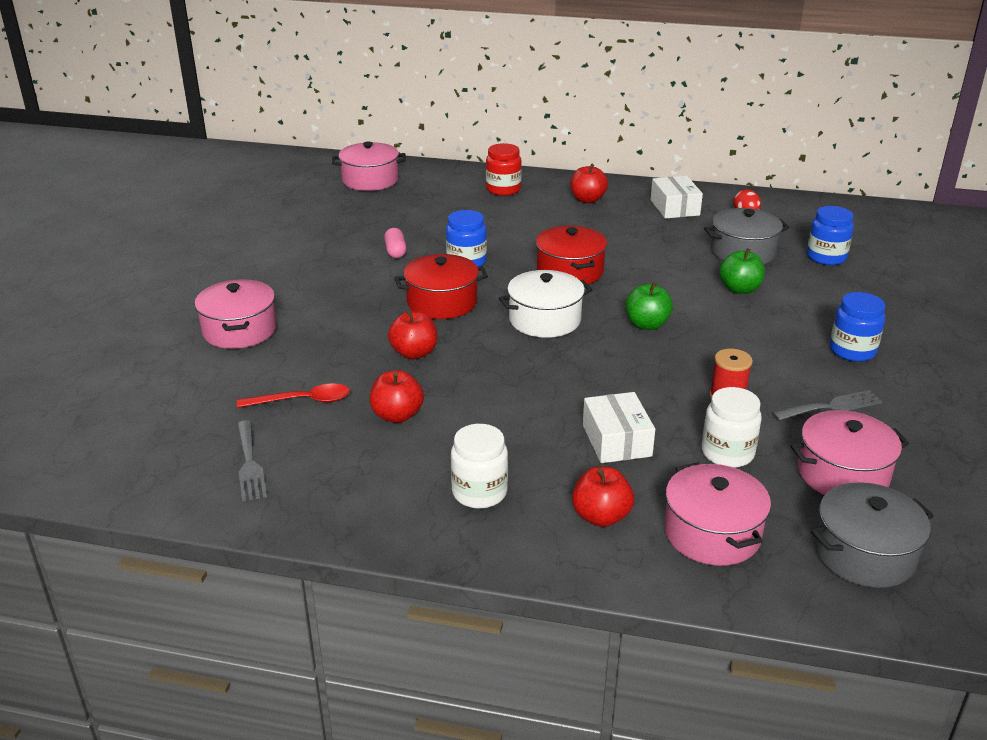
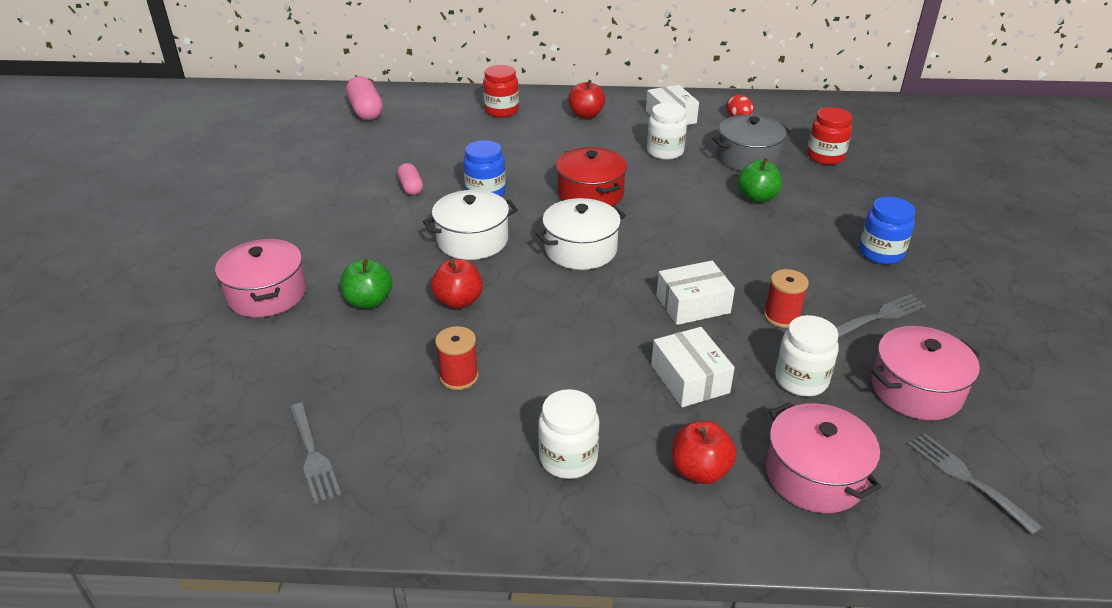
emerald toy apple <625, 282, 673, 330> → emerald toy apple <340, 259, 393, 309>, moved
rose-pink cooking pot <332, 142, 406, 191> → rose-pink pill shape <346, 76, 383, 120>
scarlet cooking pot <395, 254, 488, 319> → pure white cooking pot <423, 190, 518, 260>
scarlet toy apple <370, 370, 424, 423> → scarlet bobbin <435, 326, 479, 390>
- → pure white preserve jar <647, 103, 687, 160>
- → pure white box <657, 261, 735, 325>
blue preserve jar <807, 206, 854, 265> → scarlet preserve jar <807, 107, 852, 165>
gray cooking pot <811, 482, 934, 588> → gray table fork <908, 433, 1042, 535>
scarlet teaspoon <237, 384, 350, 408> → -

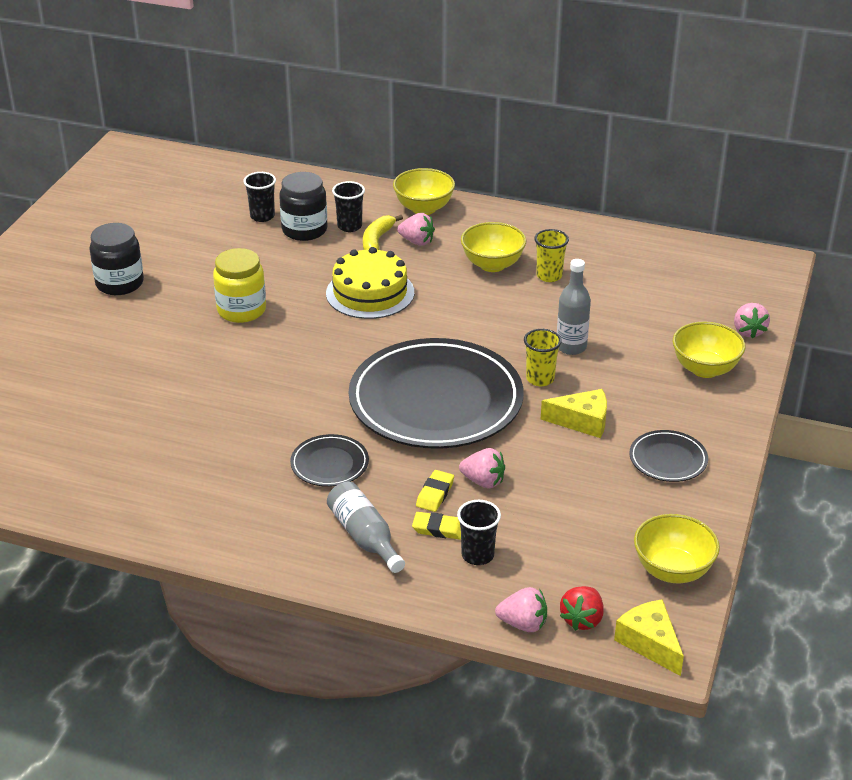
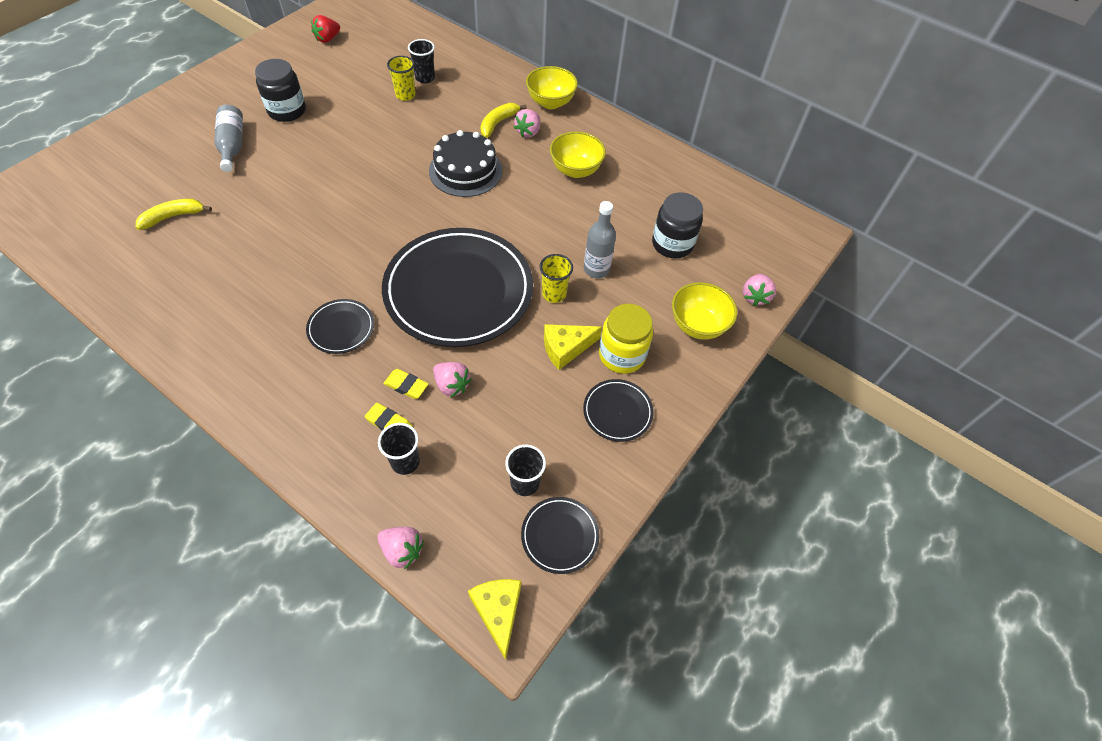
- → yellow banana <136, 199, 212, 230>
gray bottle <327, 482, 405, 573> → gray bottle <214, 105, 243, 172>, moved
scarlet berry <560, 586, 604, 631> → scarlet berry <311, 15, 340, 43>, moved
yellow eraser <416, 470, 454, 512> → yellow eraser <383, 369, 428, 399>, 75 degrees clockwise
yellow tumbler <534, 229, 569, 282> → yellow tumbler <387, 56, 416, 101>, moved
yellow cake <326, 247, 414, 319> → ebony cake <429, 130, 502, 197>
ebony tumbler <332, 181, 365, 232> → ebony tumbler <505, 445, 546, 496>, moved
rose-pink berry <397, 213, 435, 246> → rose-pink berry <514, 109, 540, 137>, 75 degrees clockwise
yellow serving bowl <634, 514, 720, 583> → ebony flat dish <521, 497, 600, 574>
yellow cheese wedge <541, 389, 607, 438> → yellow cheese wedge <544, 324, 602, 370>, 135 degrees clockwise
yellow preserve jar <213, 248, 266, 323> → yellow preserve jar <599, 304, 653, 374>, moved
ebony preserve jar <279, 172, 327, 241> → ebony preserve jar <652, 192, 703, 258>, moved

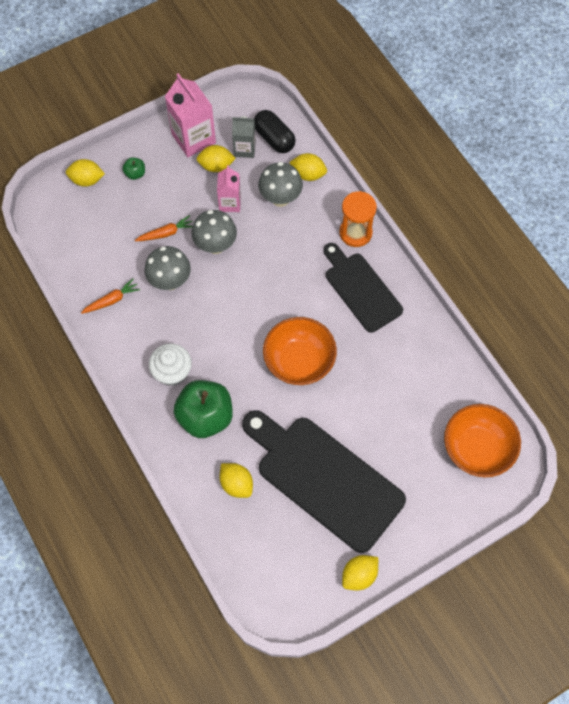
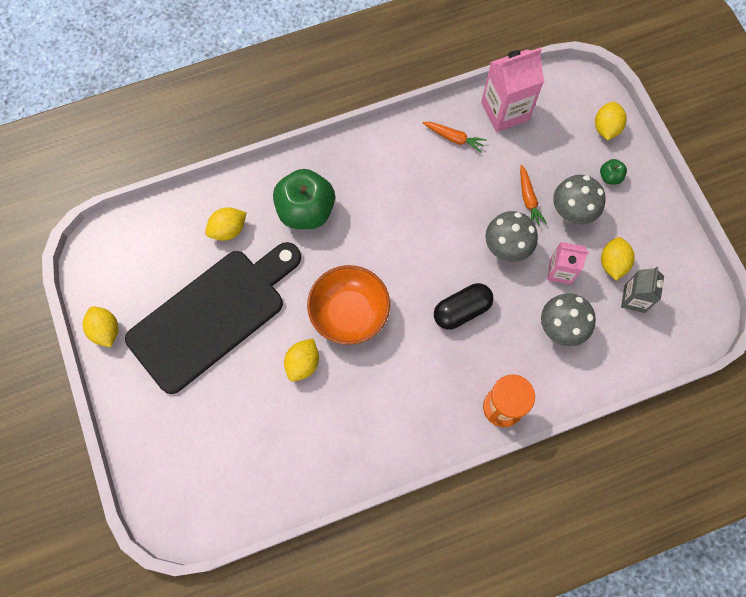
yellow lemon <289, 153, 327, 181> → yellow lemon <284, 339, 319, 381>, moved
orange-coloured root vegetable <81, 279, 140, 314> → orange-coloured root vegetable <423, 122, 487, 153>, 45 degrees counterclockwise
ebony pill shape <254, 110, 296, 153> → ebony pill shape <434, 283, 494, 330>, moved
rose-pink juice carton <165, 73, 216, 157> → rose-pink juice carton <481, 47, 544, 132>, moved
gray fungus <144, 246, 191, 290> → gray fungus <553, 175, 605, 225>, moved
pure white fairy cake <149, 343, 192, 386> → -
ebony chopping board <323, 243, 403, 333> → -
orange-coloured serving bowl <444, 404, 521, 477> → -

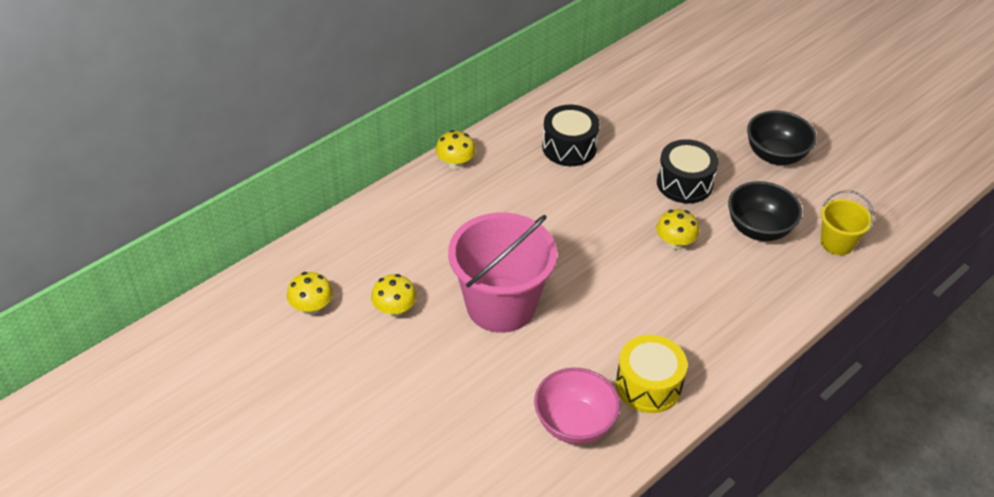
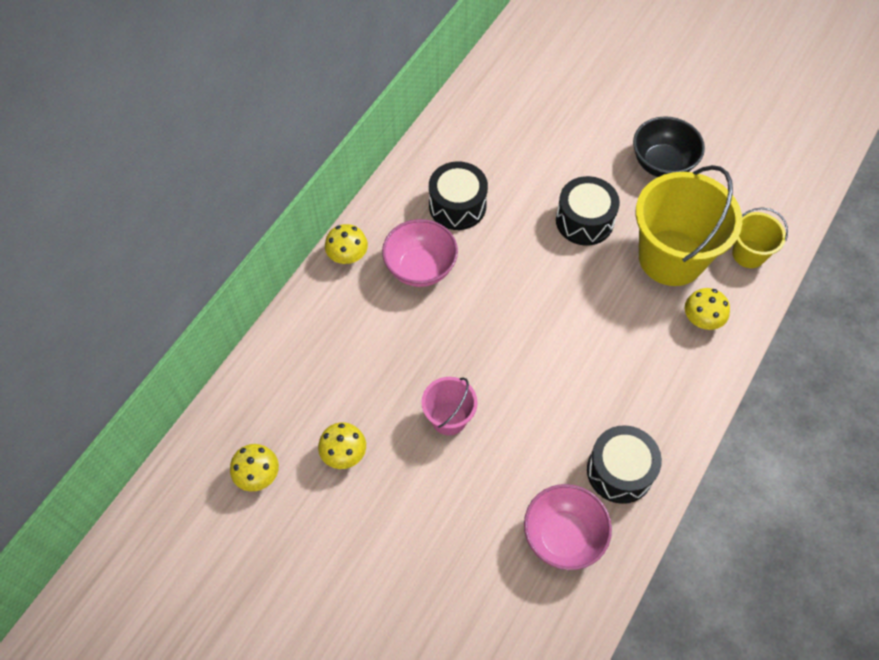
- → rose-pink serving bowl <382, 219, 458, 287>
rose-pink sand bucket <448, 213, 557, 333> → rose-pink sand bucket <422, 377, 478, 435>, x0.50
yellow toy drum <616, 335, 688, 413> → ebony toy drum <587, 425, 662, 504>
ebony serving bowl <728, 181, 802, 241> → yellow sand bucket <636, 165, 742, 286>
yellow fungus <656, 209, 699, 250> → yellow fungus <685, 288, 730, 330>, moved

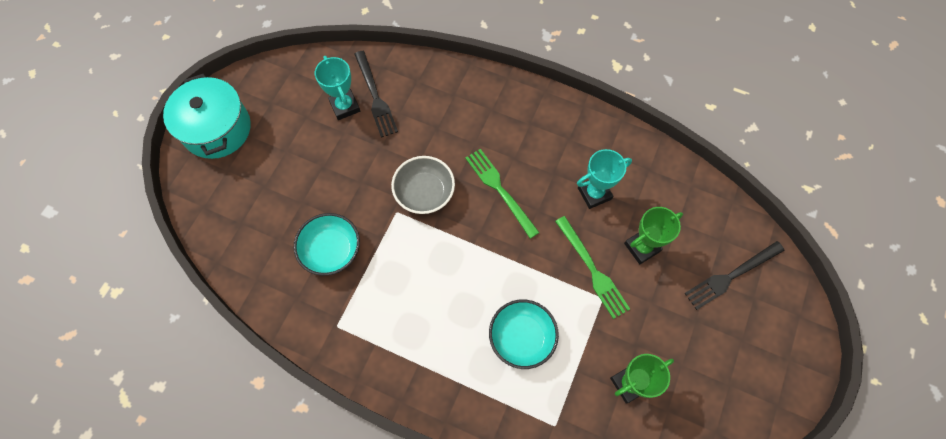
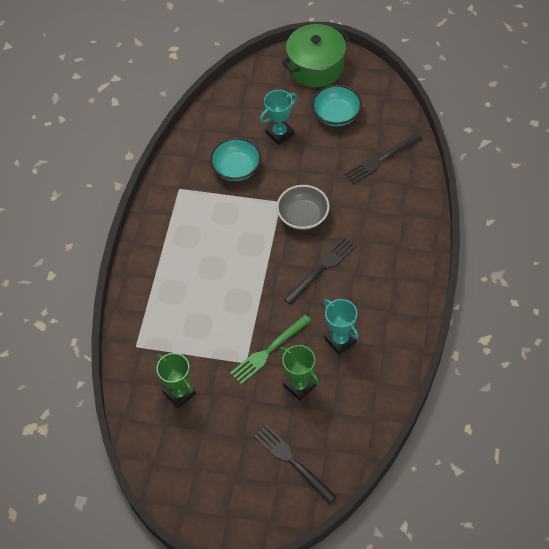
turquoise trophy <315, 56, 360, 120> → turquoise trophy <260, 90, 297, 145>, moved
turquoise cooking pot <163, 74, 251, 159> → emerald cooking pot <282, 24, 350, 88>
emerald table fork <465, 149, 540, 239> → ebony table fork <284, 237, 356, 305>
turquoise serving bowl <489, 300, 559, 369> → turquoise serving bowl <312, 85, 362, 126>, moved

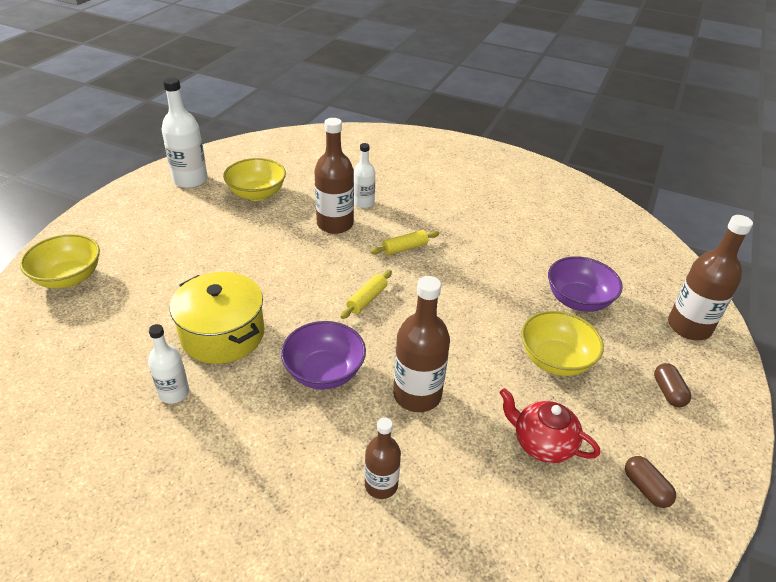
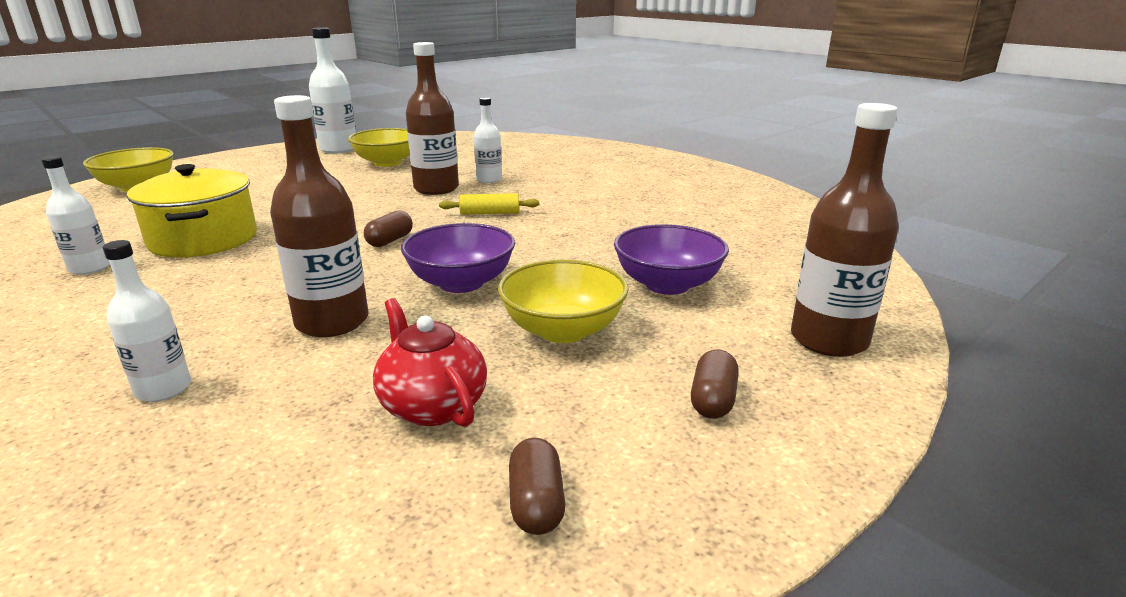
russet bottle <365, 417, 401, 499> → pure white bottle <103, 240, 191, 402>
yellow pastry roller <341, 270, 392, 319> → russet pill shape <364, 211, 413, 247>
purple serving bowl <281, 321, 366, 390> → purple serving bowl <401, 223, 515, 293>, moved

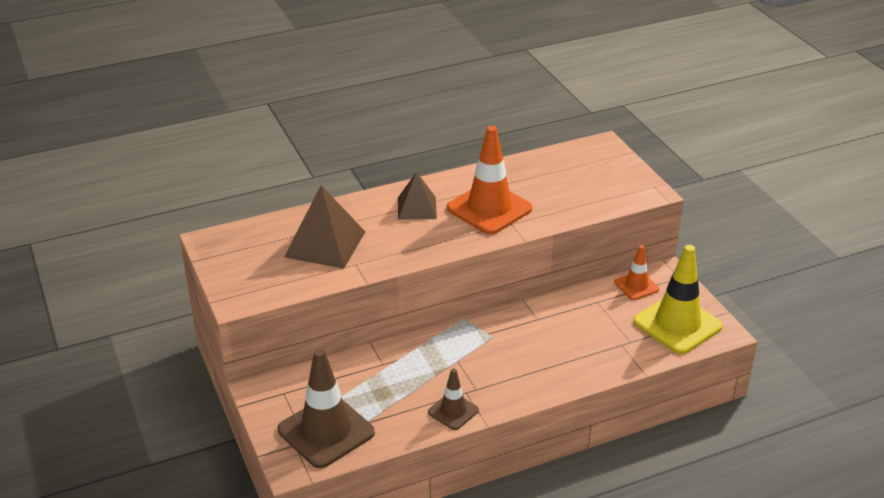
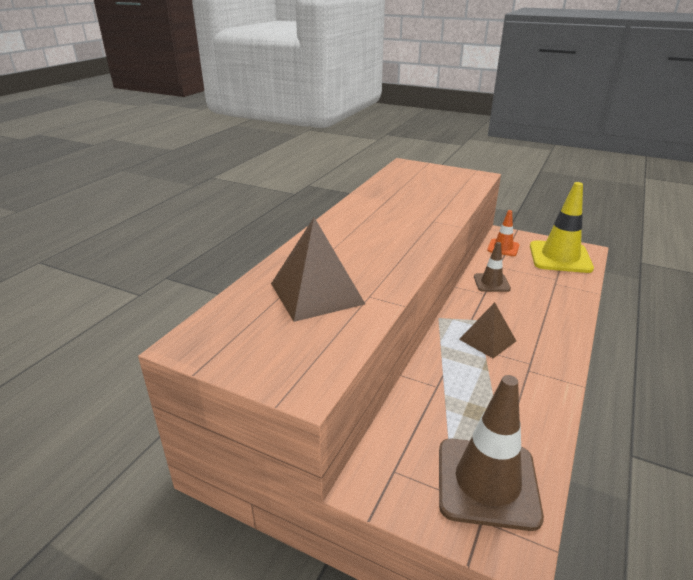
russet pyramid <398, 172, 437, 220> → russet pyramid <459, 302, 516, 358>, moved
russet traffic cone <428, 368, 479, 430> → russet traffic cone <474, 242, 511, 292>, moved
orange-coloured traffic cone <447, 126, 532, 234> → -

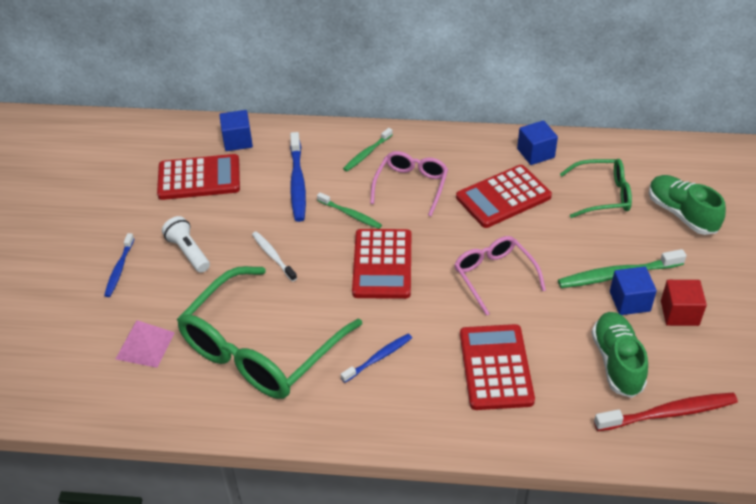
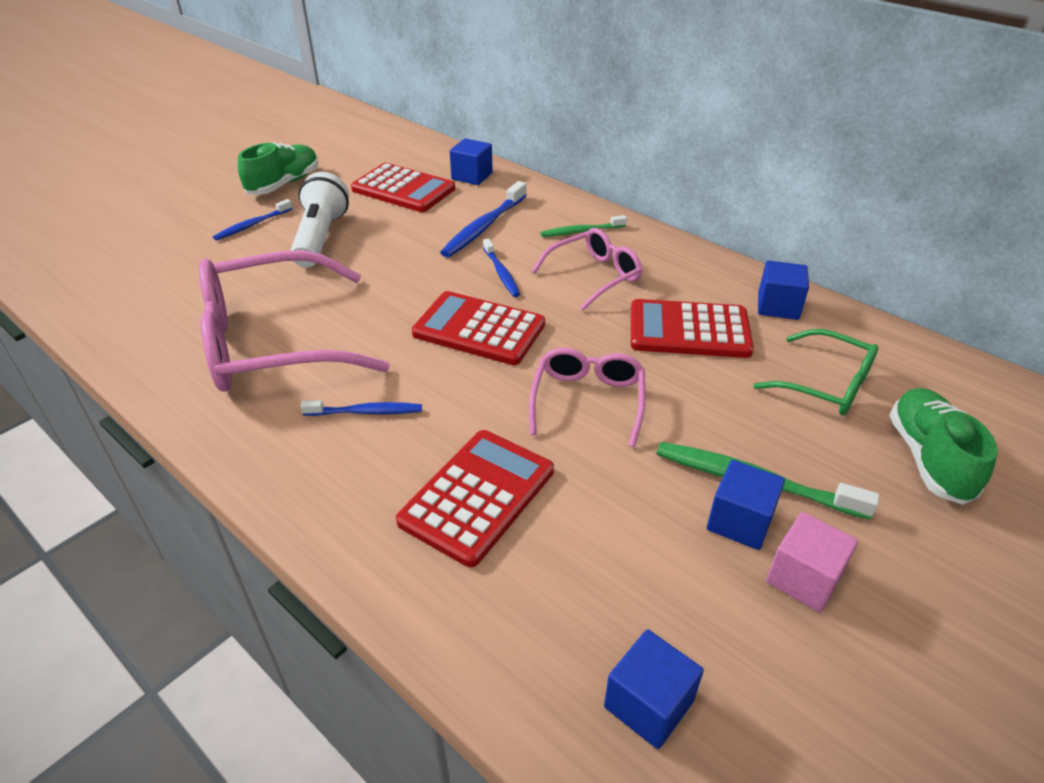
emerald glasses <177, 266, 362, 399> → rose-pink glasses <199, 250, 390, 392>
emerald shoe <592, 312, 648, 398> → emerald shoe <238, 142, 318, 195>, moved
pure white pocket torch <162, 216, 210, 273> → pure white pocket torch <290, 172, 349, 267>, x1.51
scarlet adding machine <352, 229, 411, 299> → scarlet adding machine <412, 291, 545, 365>, 75 degrees clockwise
emerald dental brush <317, 192, 382, 229> → blue dental brush <483, 239, 520, 297>
scarlet dental brush <594, 393, 738, 431> → blue cube <604, 629, 704, 749>
scarlet cube <661, 280, 707, 326> → rose-pink cube <766, 512, 858, 612>
rose-pink pyramid <116, 320, 175, 368> → -
pure white dental brush <252, 231, 297, 282> → -

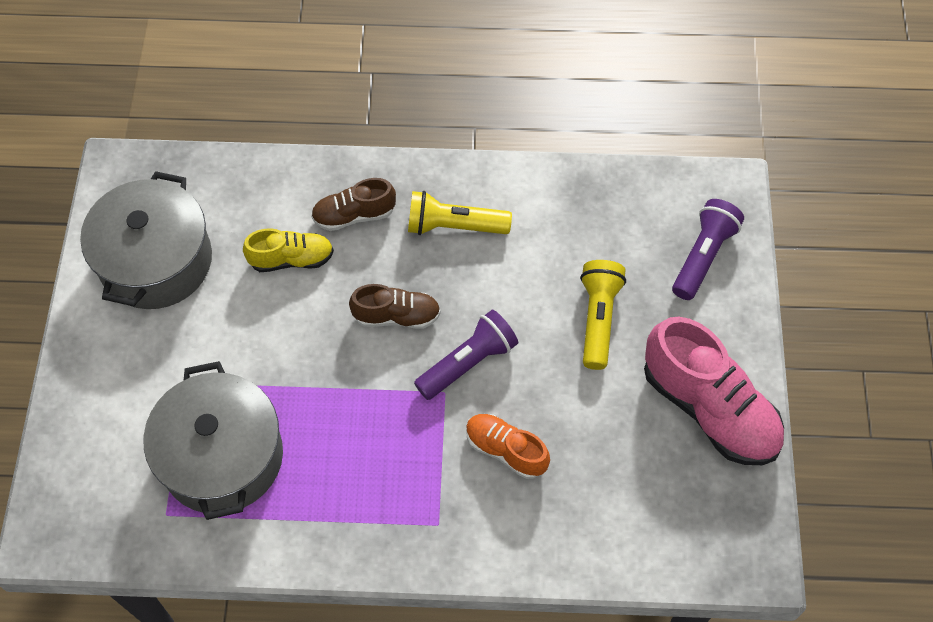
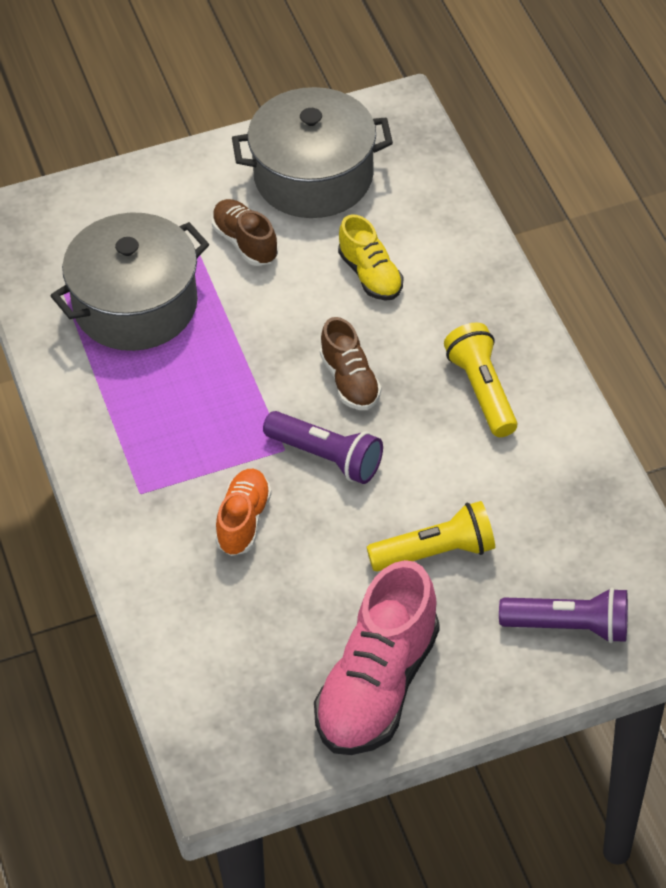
russet shoe <311, 178, 396, 231> → russet shoe <212, 199, 278, 266>, moved

